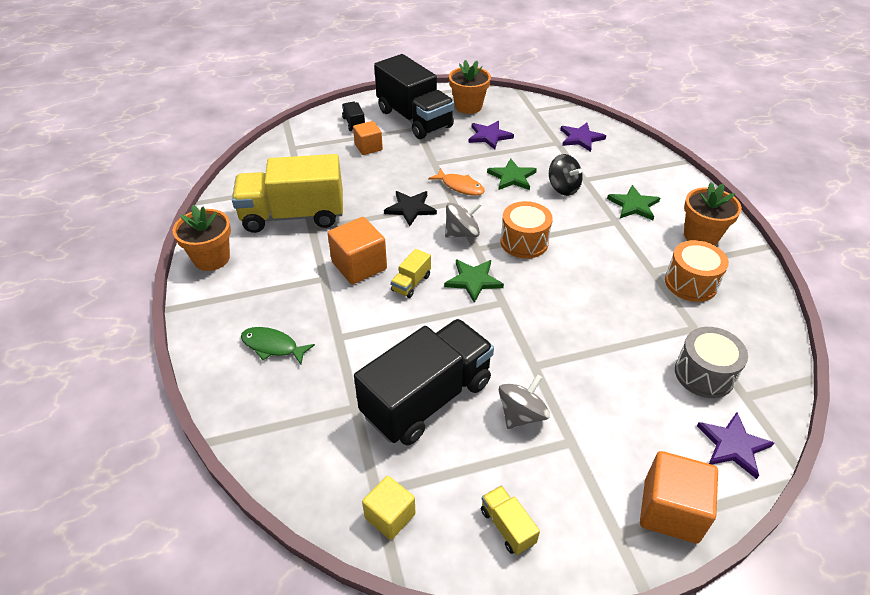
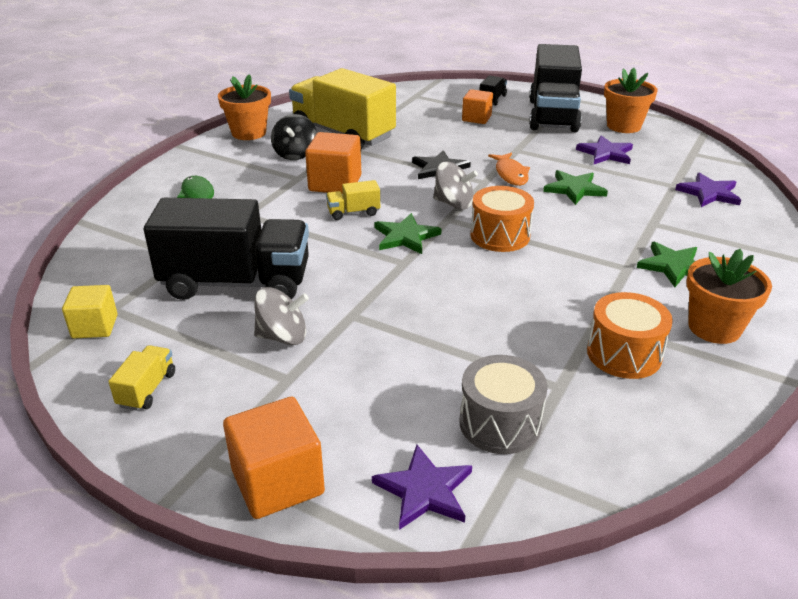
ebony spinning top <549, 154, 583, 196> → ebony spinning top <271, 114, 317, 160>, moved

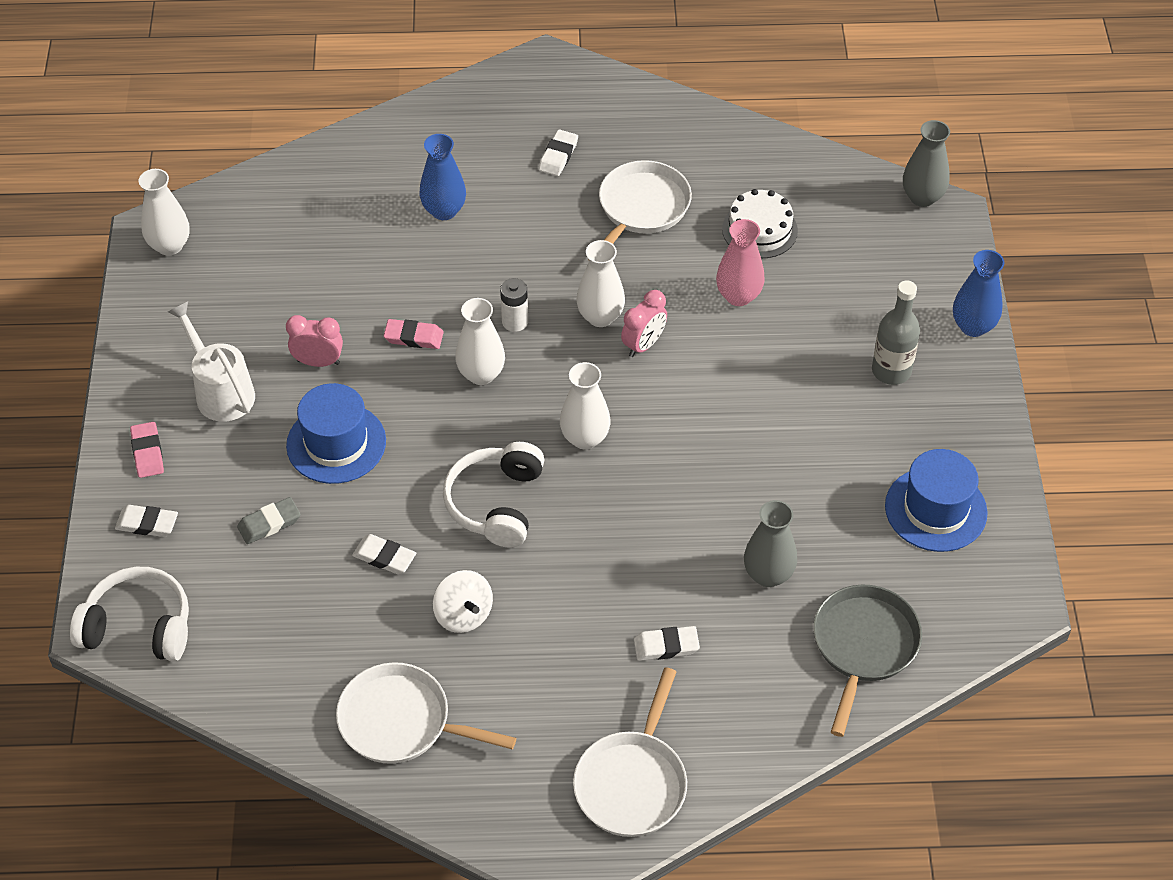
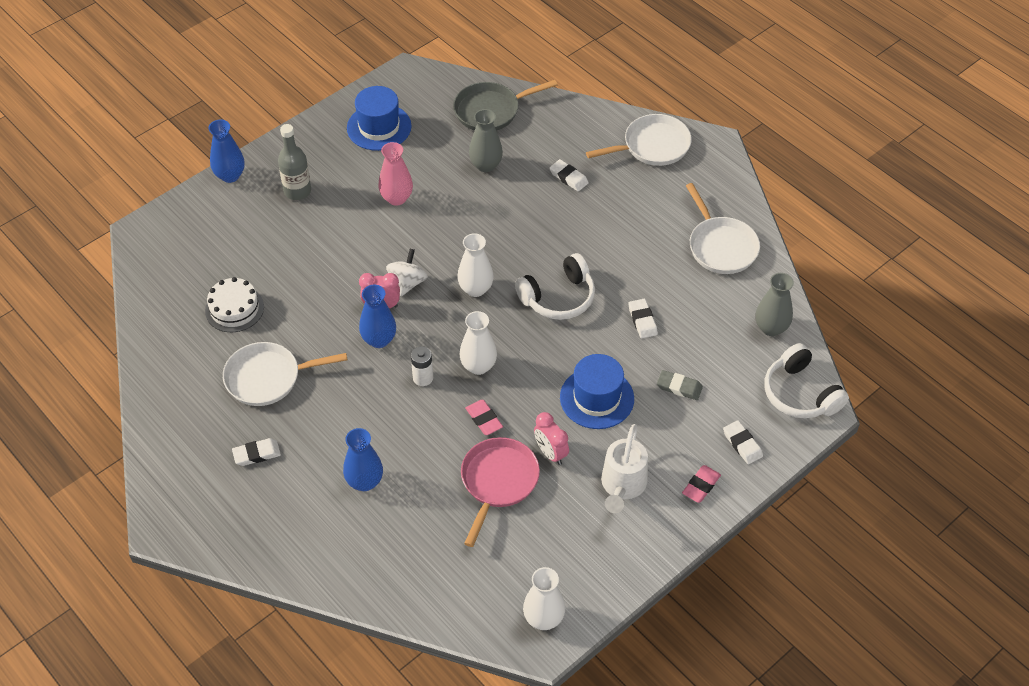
pure white flower vase <576, 240, 625, 327> → blue flower vase <359, 285, 396, 348>
rose-pink flower vase <716, 219, 765, 306> → rose-pink flower vase <379, 142, 413, 206>, moved
pure white spinning top <433, 570, 493, 633> → pure white spinning top <386, 249, 428, 296>, moved
- → rose-pink pan <461, 437, 540, 547>
gray flower vase <903, 120, 950, 207> → gray flower vase <756, 273, 794, 336>, moved

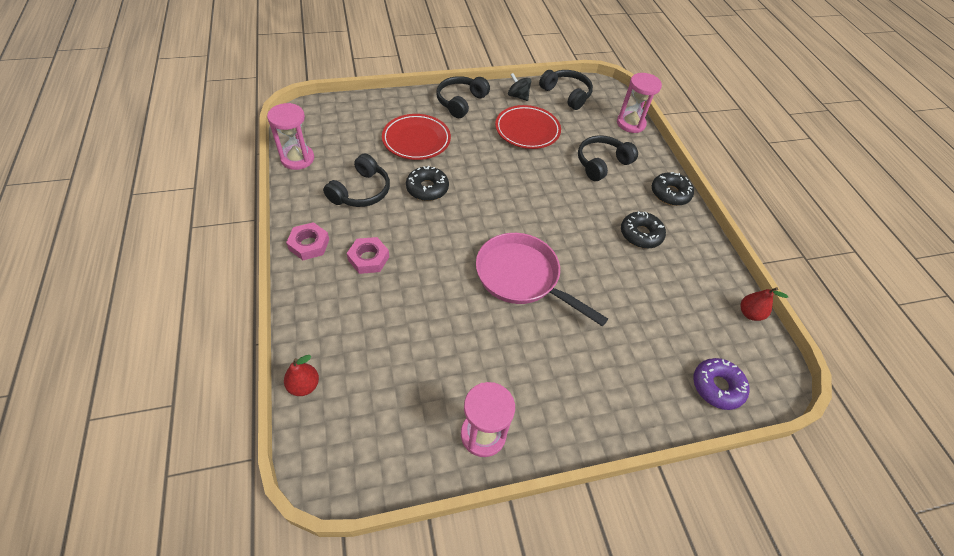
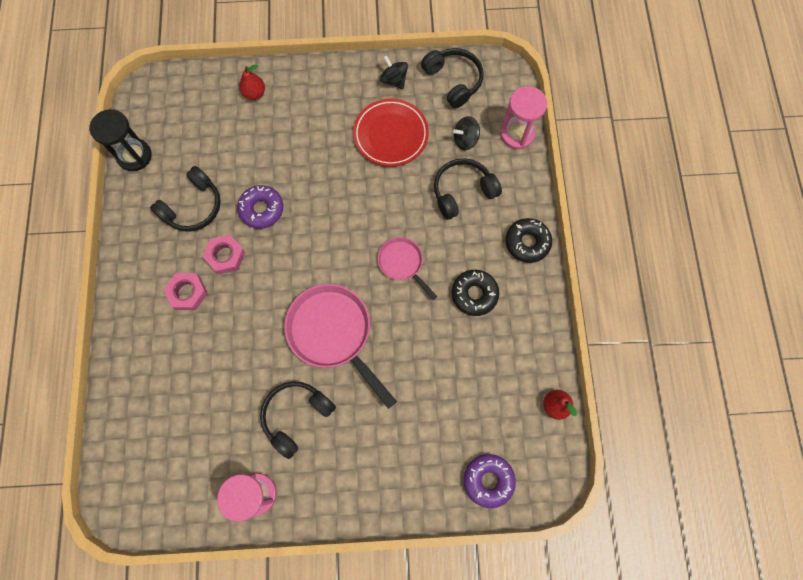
rose-pink hourglass <267, 103, 314, 170> → ebony hourglass <89, 109, 152, 171>
rose-pink hex nut <286, 222, 329, 260> → rose-pink hex nut <203, 235, 245, 274>, moved
ebony donut <406, 166, 449, 201> → purple donut <237, 185, 284, 229>
scarlet toy pear <284, 355, 319, 396> → scarlet toy pear <239, 65, 265, 100>, moved
ebony over-ear headphones <436, 76, 490, 118> → ebony over-ear headphones <260, 381, 336, 459>, moved
- → rose-pink pan <377, 237, 437, 300>
- → ebony spinning top <453, 116, 480, 150>
scarlet flat dish <382, 114, 451, 160> → -

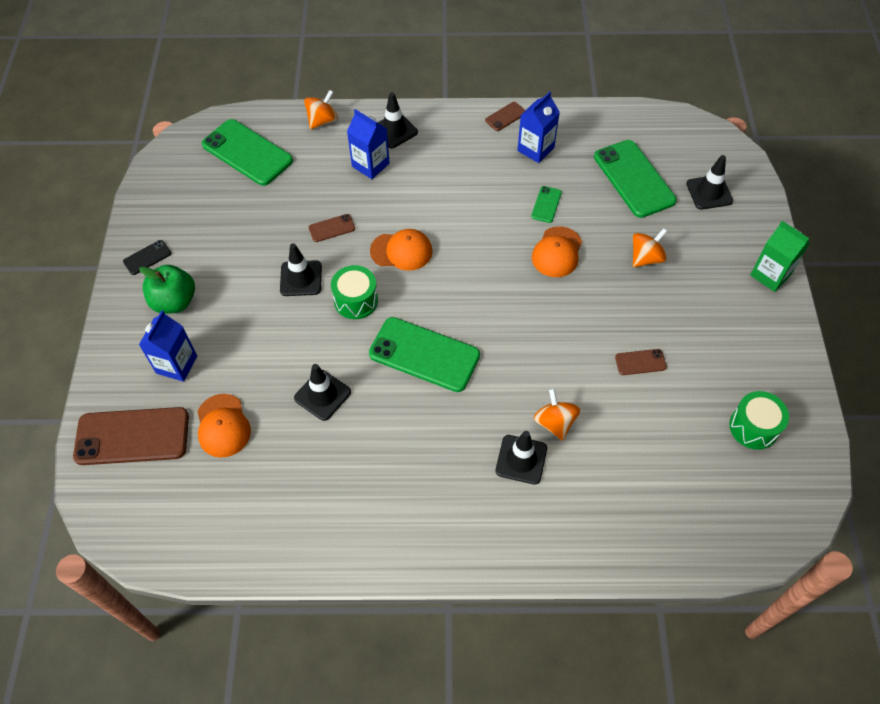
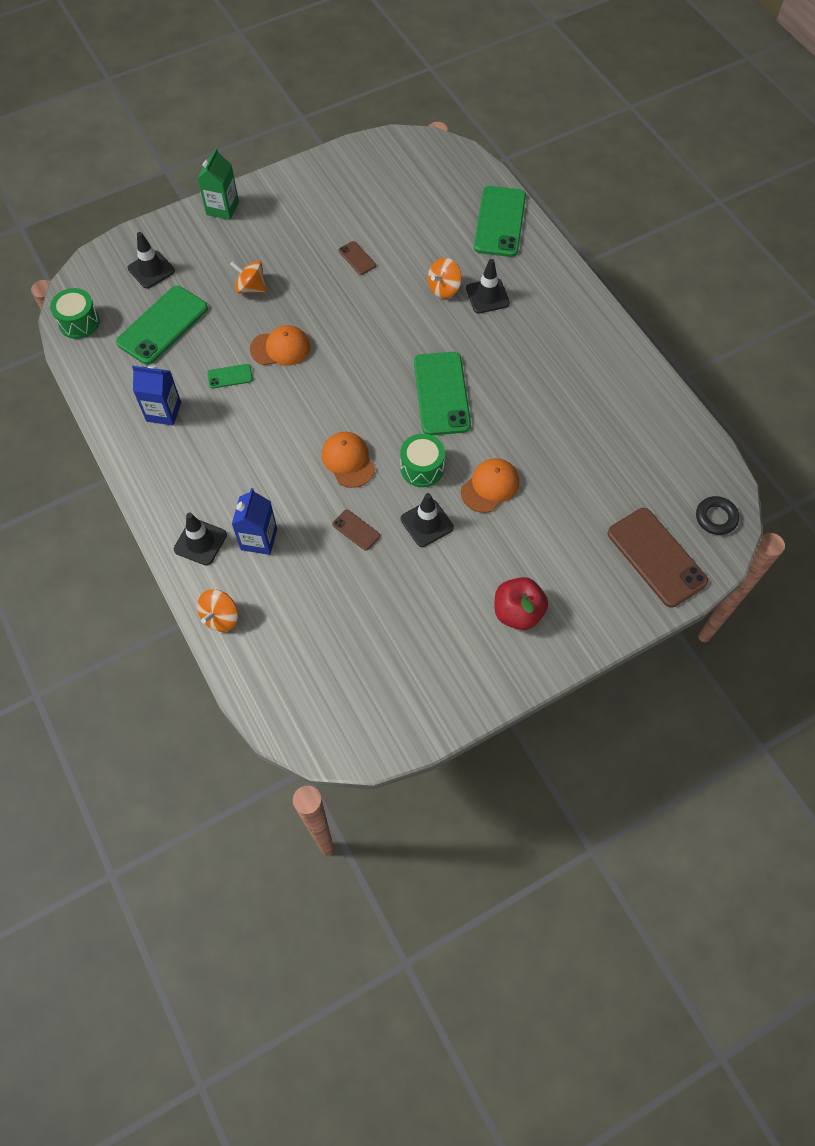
emerald toy drum <729, 391, 789, 450> → emerald toy drum <50, 288, 100, 339>, moved
orange-coloured spinning top <304, 90, 338, 129> → orange-coloured spinning top <197, 589, 238, 632>, 75 degrees counterclockwise
orange-coloured baseball cap <197, 394, 251, 458> → orange-coloured baseball cap <461, 458, 519, 513>, moved
emerald phone <202, 119, 293, 186> → emerald phone <474, 186, 526, 257>, moved
emerald toy apple <139, 265, 195, 314> → scarlet toy apple <495, 577, 548, 630>
- → ebony ring <696, 496, 739, 535>
ebony phone <123, 240, 171, 275> → -
blue juice carton <139, 310, 197, 382> → -
ebony traffic cone <294, 364, 351, 421> → -
russet phone <485, 102, 526, 131> → -

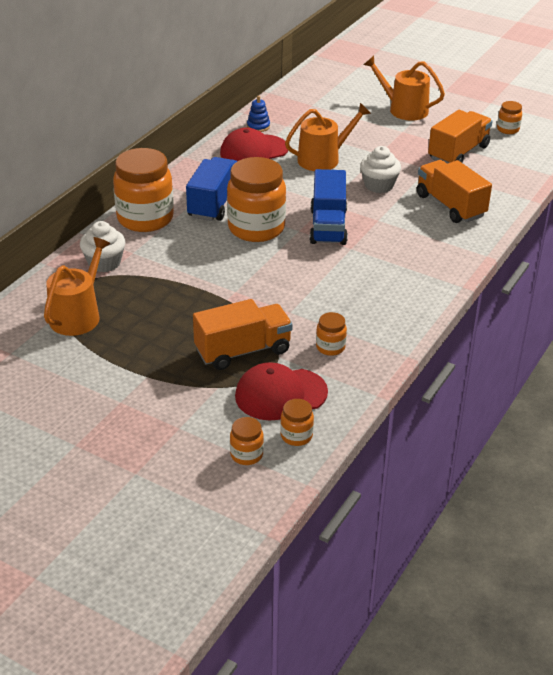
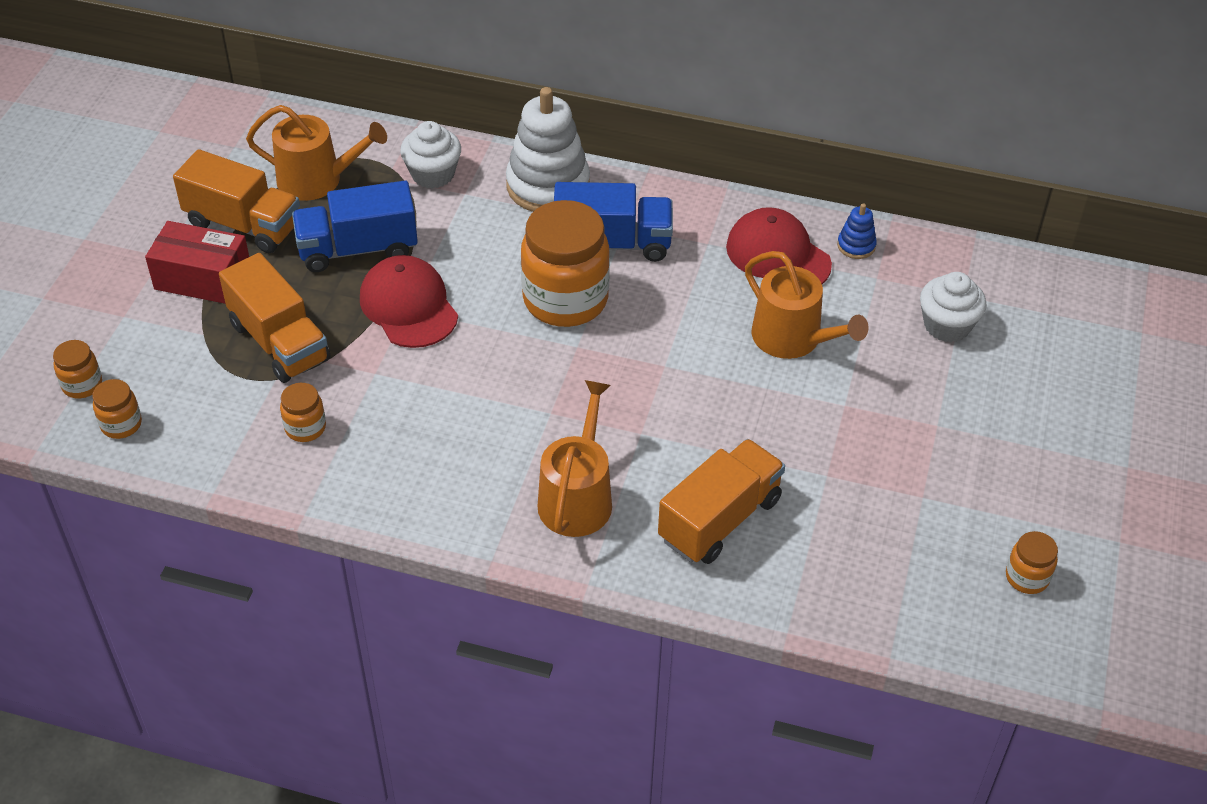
- → scarlet box <145, 221, 249, 304>
orange-coloured lorry <428, 110, 492, 164> → orange-coloured lorry <173, 149, 300, 253>, moved
blue lorry <309, 169, 348, 245> → blue lorry <292, 181, 418, 272>, moved
scarlet baseball cap <235, 362, 328, 421> → scarlet baseball cap <360, 255, 458, 348>, moved
orange-coloured preserve jar <113, 148, 174, 232> → pure white stacking toy <506, 87, 590, 212>
orange-coloured watering can <364, 56, 445, 121> → orange-coloured watering can <538, 380, 612, 537>, moved
pure white fairy cake <360, 146, 401, 193> → pure white fairy cake <920, 272, 986, 342>, moved

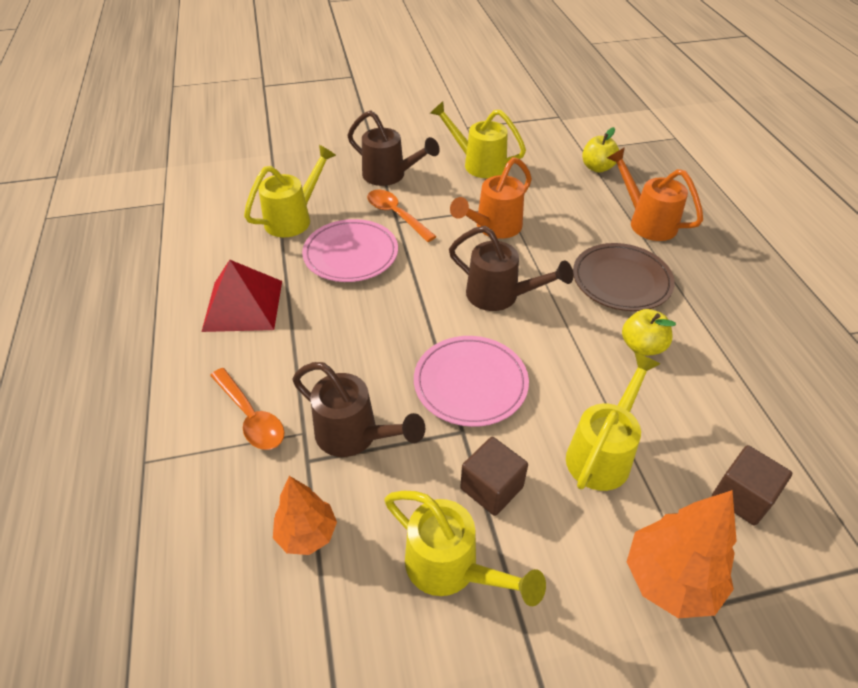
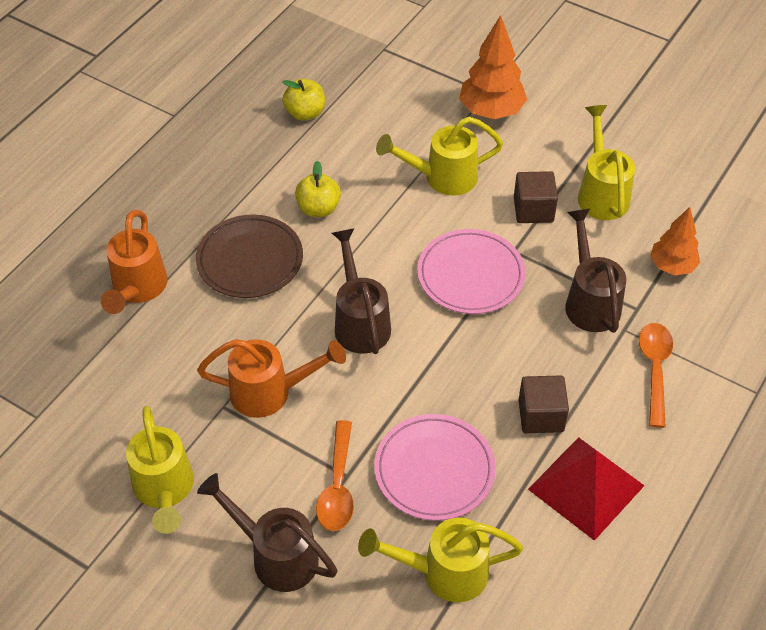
russet watering can <347, 110, 440, 186> → russet watering can <197, 473, 338, 592>, 45 degrees counterclockwise
yellow toy apple <582, 127, 619, 173> → yellow toy apple <282, 79, 325, 121>, moved
russet cube <712, 445, 792, 526> → russet cube <519, 375, 569, 433>, moved

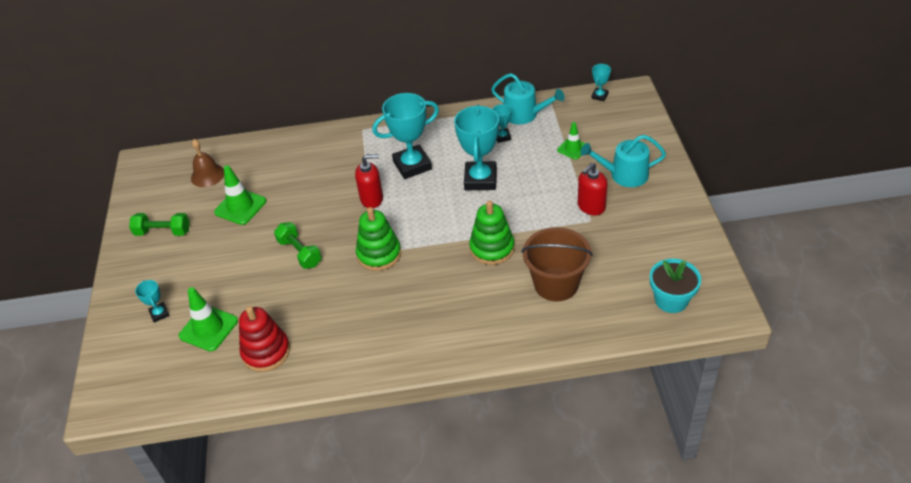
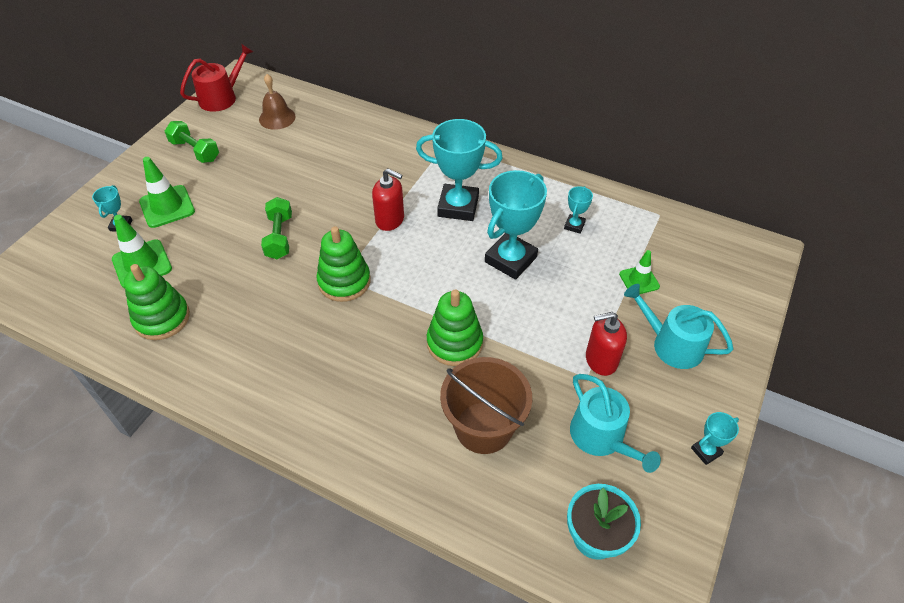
scarlet stacking toy <239, 306, 290, 372> → emerald stacking toy <124, 264, 190, 340>
emerald traffic cone <214, 165, 266, 225> → emerald traffic cone <139, 157, 195, 228>, moved
- → scarlet watering can <180, 44, 253, 112>
turquoise watering can <491, 73, 565, 124> → turquoise watering can <570, 374, 661, 473>, moved
turquoise trophy <592, 64, 611, 101> → turquoise trophy <691, 412, 739, 465>, moved

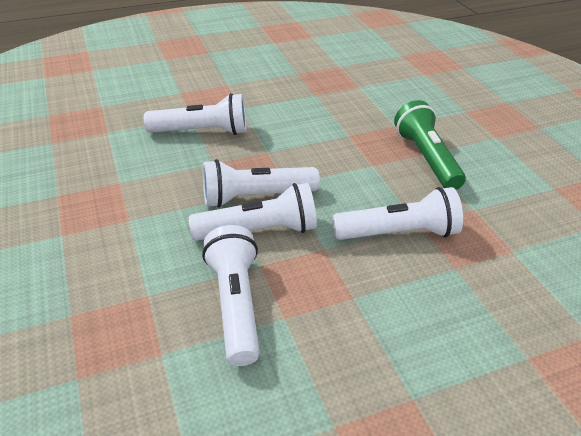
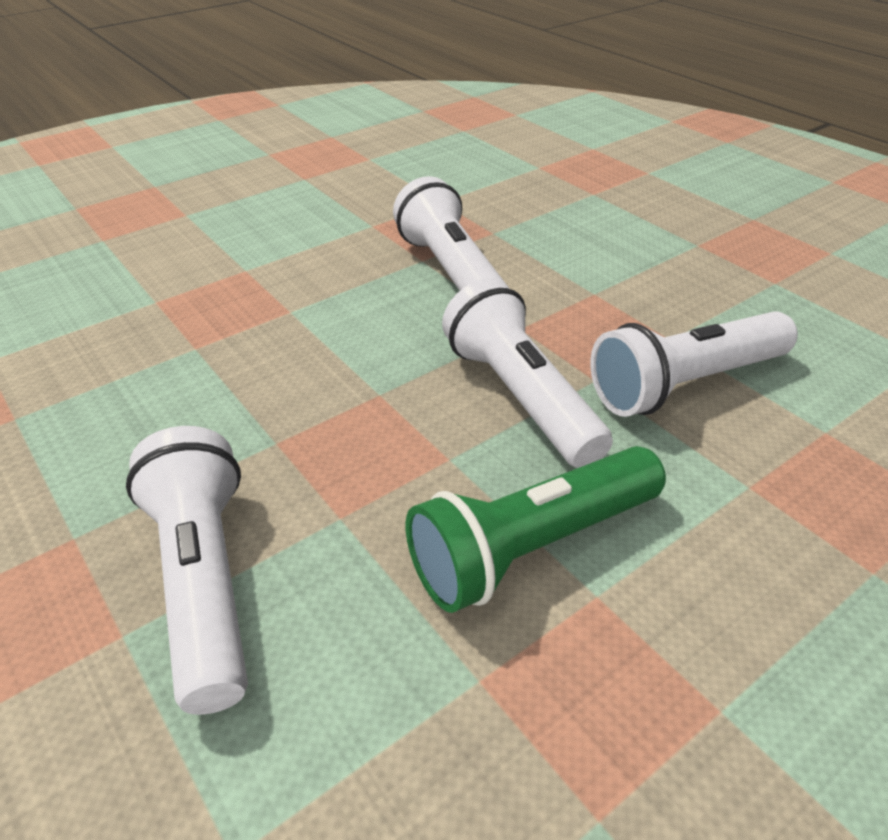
emerald pocket torch <394, 100, 466, 190> → emerald pocket torch <405, 446, 666, 613>, moved
pure white pocket torch <203, 159, 320, 208> → -

